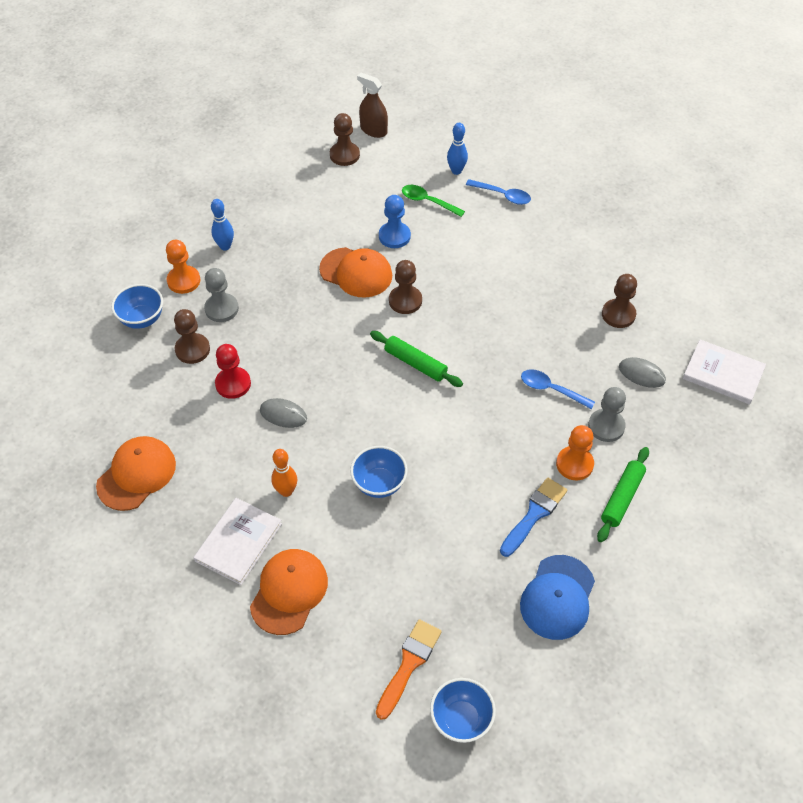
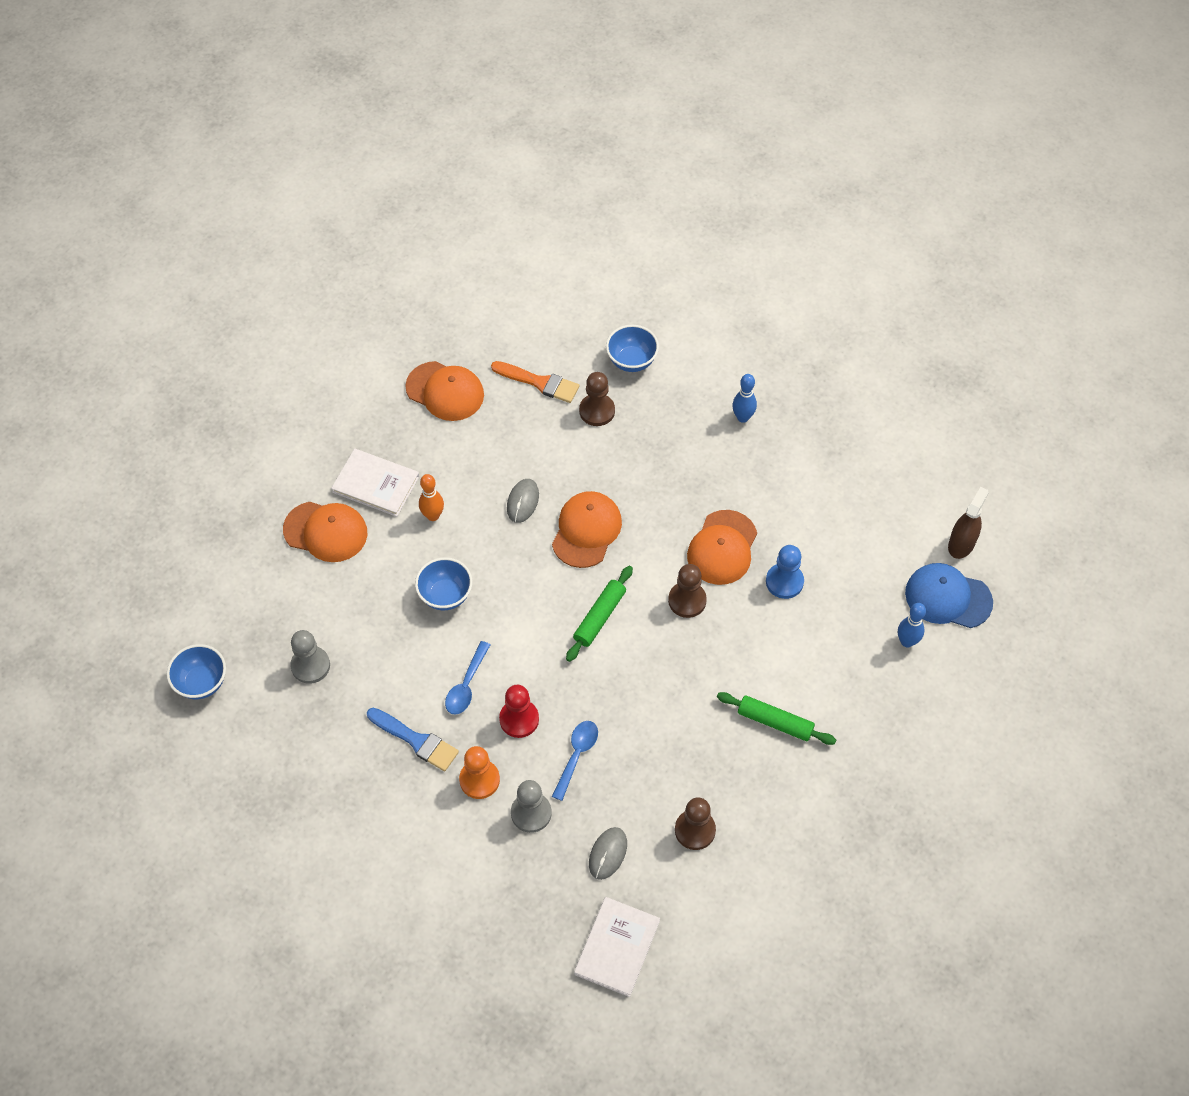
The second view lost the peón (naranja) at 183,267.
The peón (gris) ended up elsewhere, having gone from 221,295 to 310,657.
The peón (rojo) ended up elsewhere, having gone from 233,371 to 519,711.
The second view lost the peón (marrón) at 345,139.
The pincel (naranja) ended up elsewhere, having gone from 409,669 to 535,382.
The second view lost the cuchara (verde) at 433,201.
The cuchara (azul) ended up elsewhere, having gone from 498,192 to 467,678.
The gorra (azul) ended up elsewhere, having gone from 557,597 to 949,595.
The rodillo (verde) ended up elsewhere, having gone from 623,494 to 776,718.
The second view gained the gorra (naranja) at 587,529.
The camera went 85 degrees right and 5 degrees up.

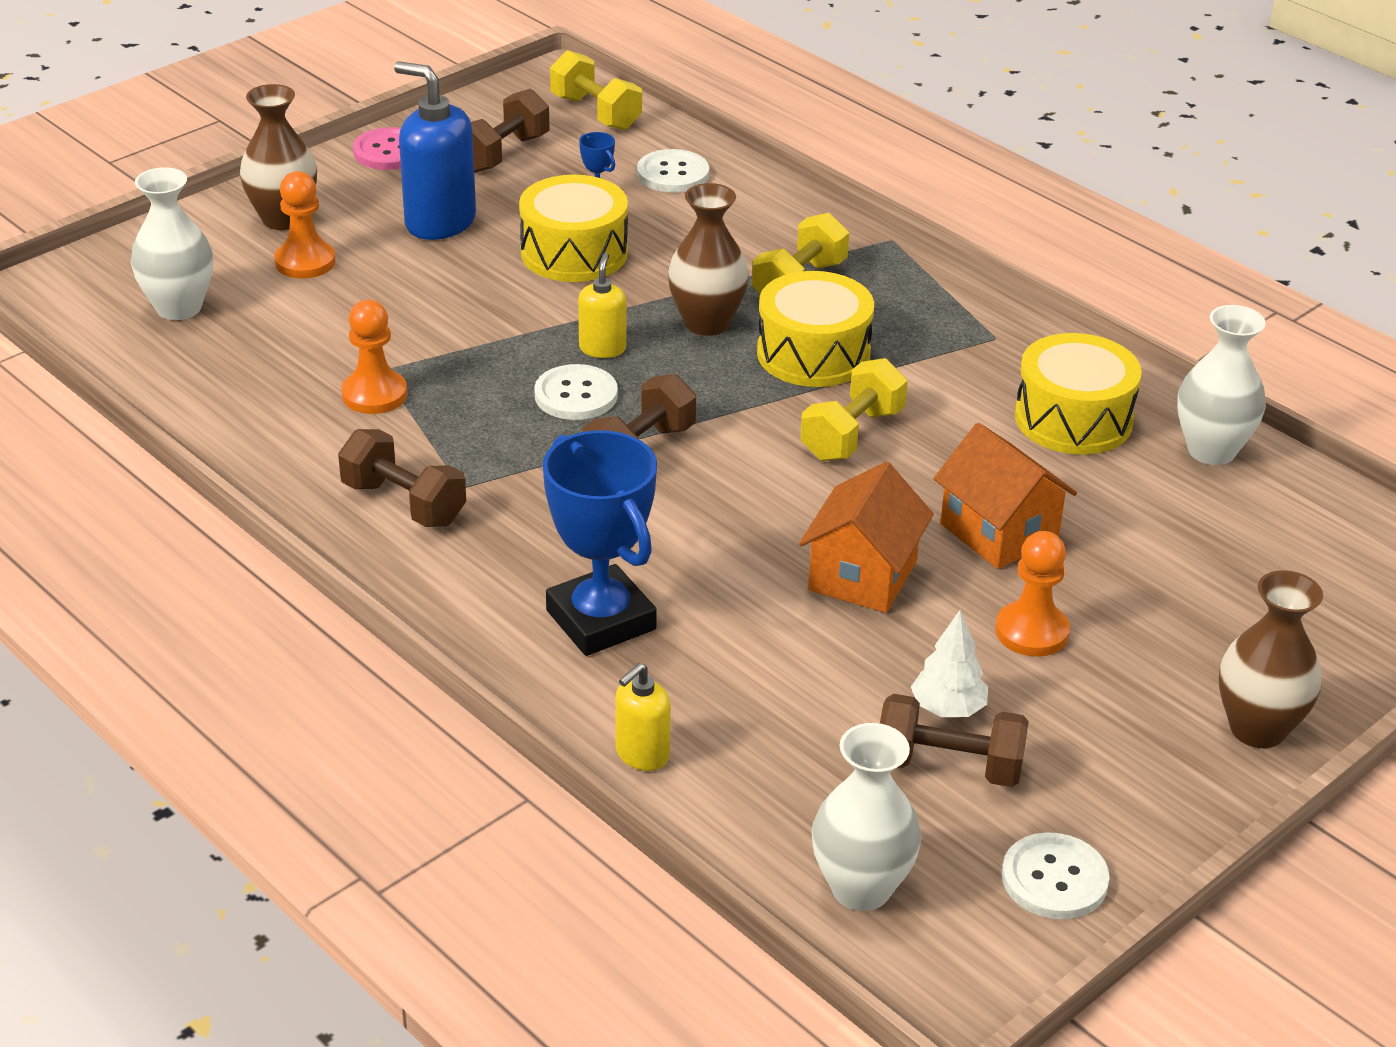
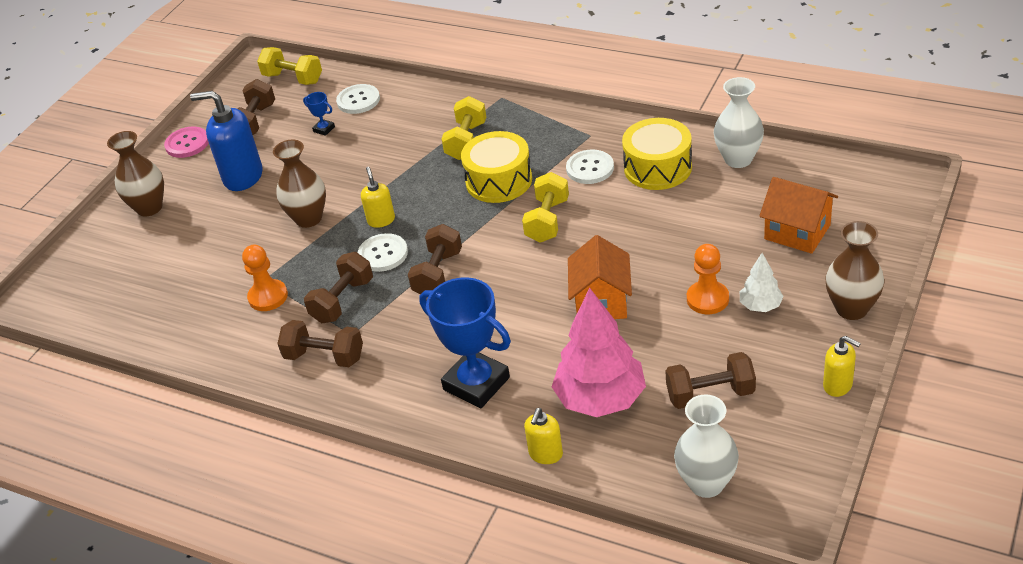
The second view lost the florero (blanco) at 172,243.
The second view lost the peón (naranja) at 305,225.
The second view lost the tambor (amarillo) at 573,228.
The florero (marrón) ended up elsewhere, having gone from 708,259 to 299,184.
The árbol (blanco) ended up elsewhere, having gone from 949,663 to 762,282.
The casa (naranja) ended up elsewhere, having gone from 1005,496 to 798,215.
The botón (blanco) ended up elsewhere, having gone from 1056,875 to 590,167.
The second view gained the mancuerna (marrón) at 338,287.
The second view gained the árbol (rosa) at 599,352.
The second view gained the dispensador de jabón (amarillo) at 842,366.
The camera went 15 degrees left and 5 degrees up.

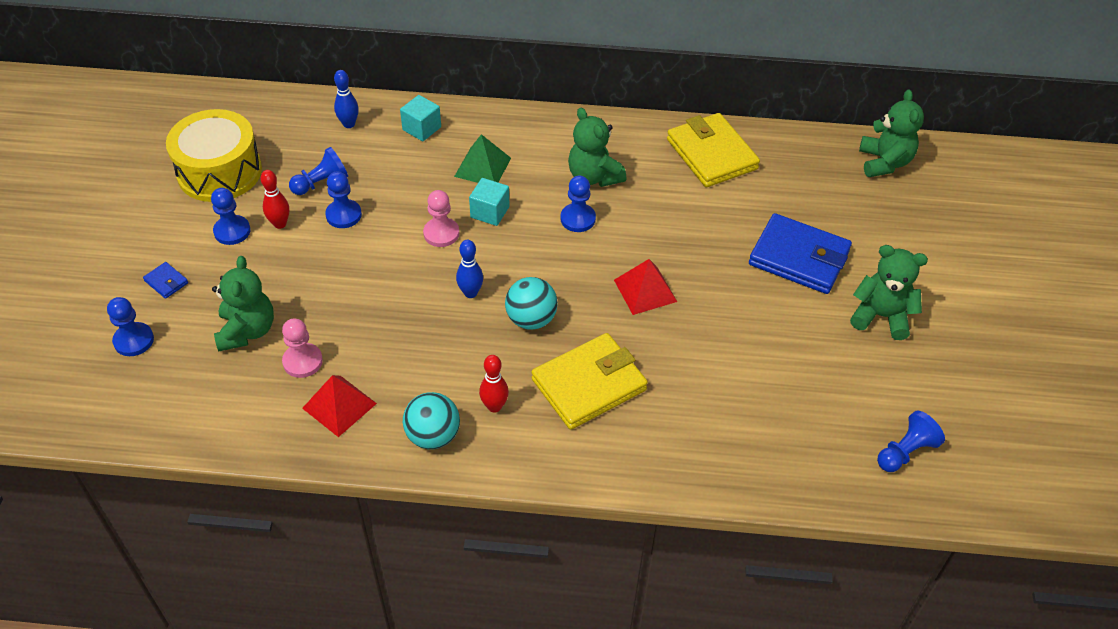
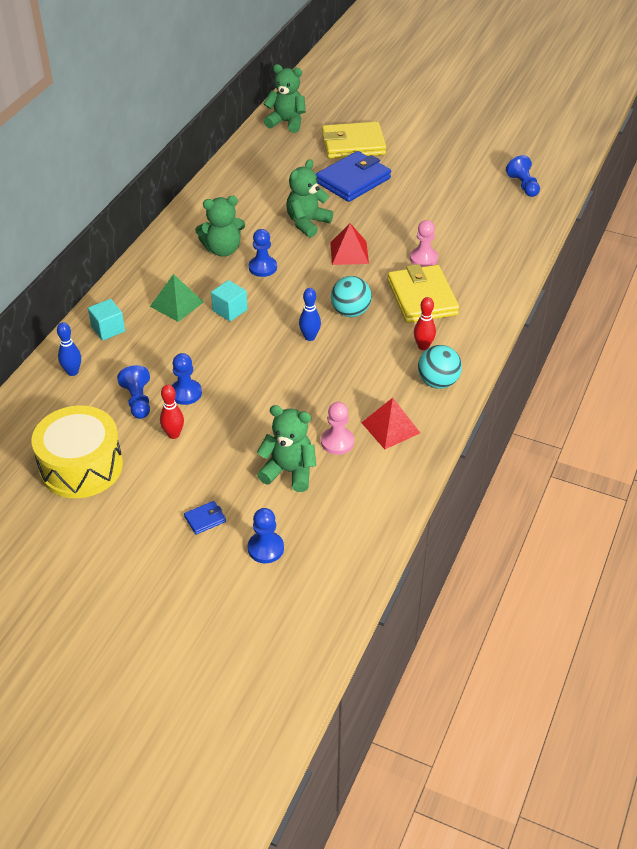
The second view lost the peón (azul) at 231,216.
The peón (rosa) ended up elsewhere, having gone from 441,218 to 424,243.
The cartera (amarillo) ended up elsewhere, having gone from 713,150 to 354,140.
The osito (verde) ended up elsewhere, having gone from 889,292 to 309,198.
The camera went 70 degrees left and 5 degrees down.

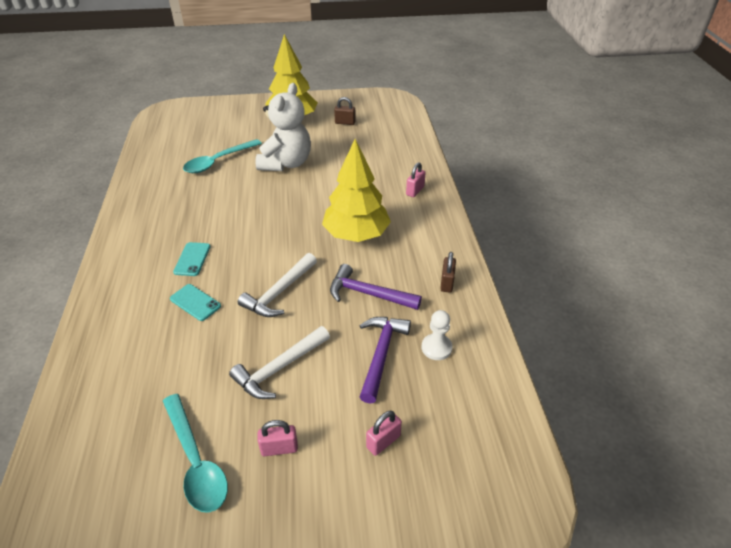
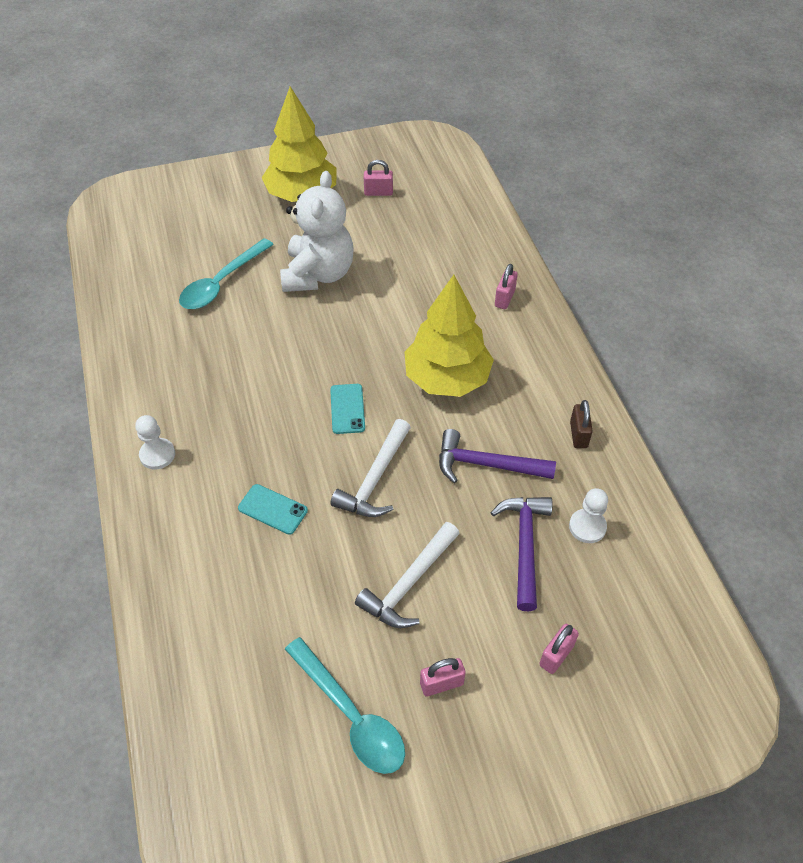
The móvil (turquesa) ended up elsewhere, having gone from 192,259 to 347,409.
What was the candado (marrón) at 345,111 turned into the candado (rosa) at 378,178.
The second view gained the peón (blanco) at 155,442.
The camera went 10 degrees left and 10 degrees up.

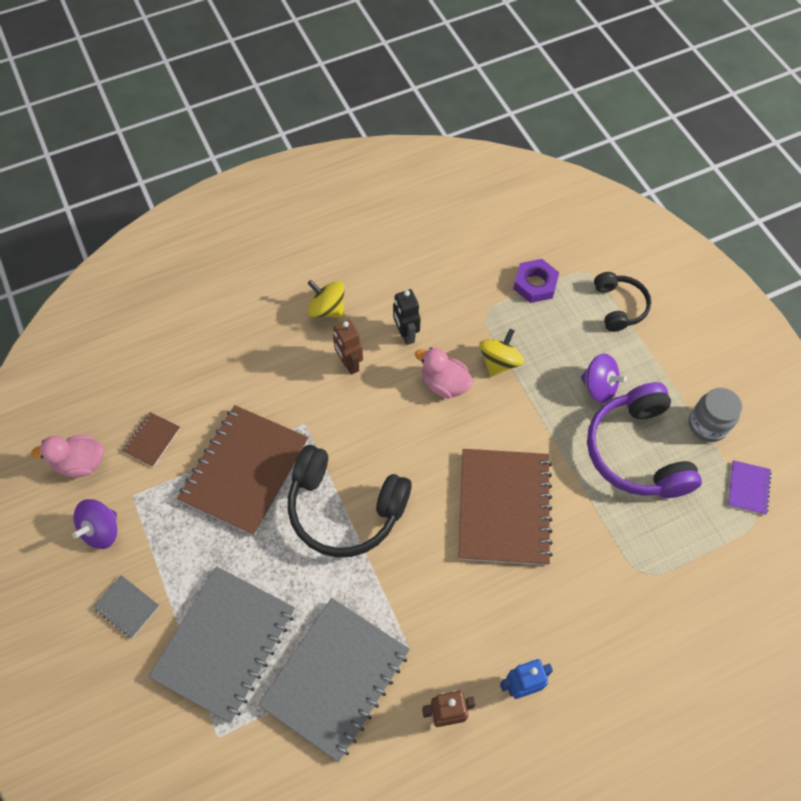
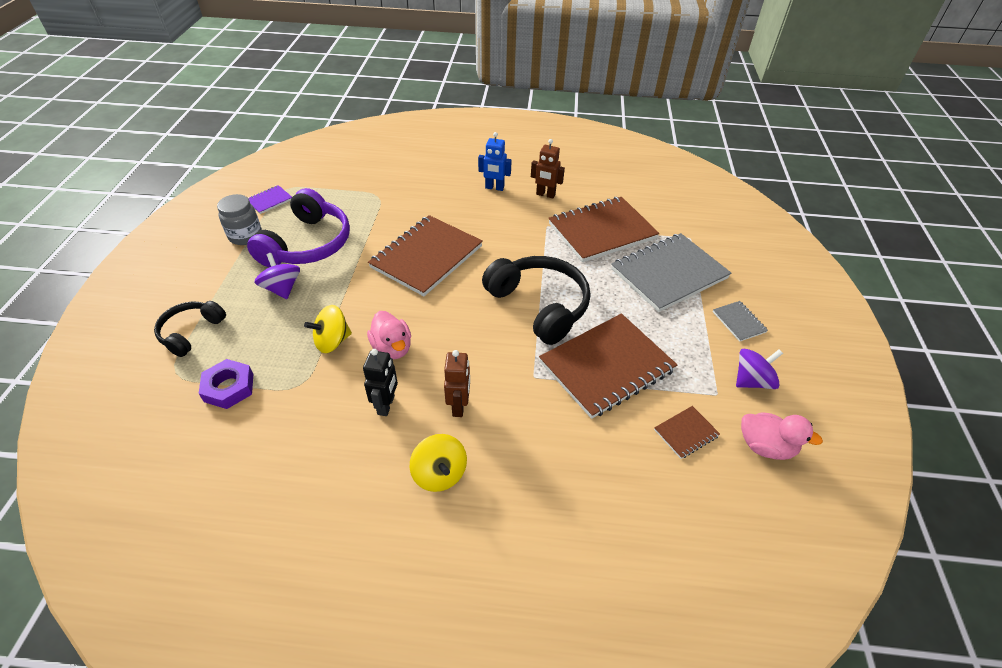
What was the cuaderno (gris) at 334,680 turned into the cuaderno (marrón) at 603,229.
The camera went 150 degrees left and 15 degrees down.

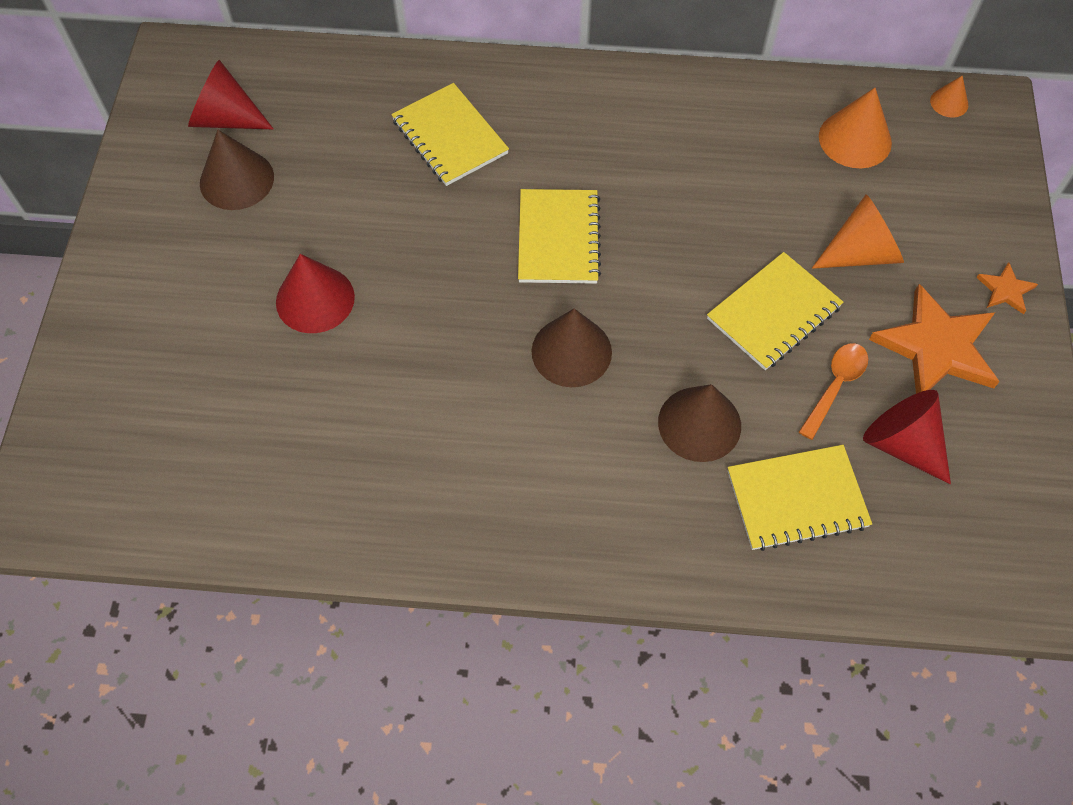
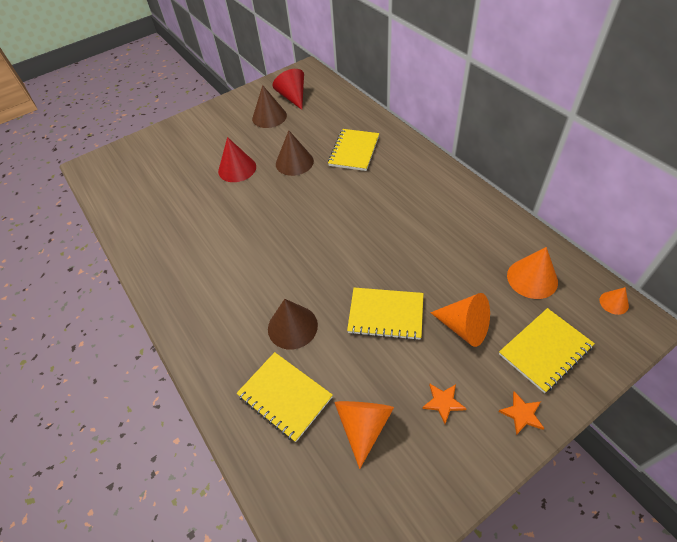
The cuaderno (amarillo) ended up elsewhere, having gone from 559,236 to 547,350.
The cono (marrón) ended up elsewhere, having gone from 571,347 to 295,153.
The second view lost the cuchara (naranja) at 833,391.
What was the cono (rojo) at 907,437 turned into the cono (naranja) at 364,435.
The size of the estrella (naranja) at 934,339 changed by a factor of 0.47.
The camera went 55 degrees right and 10 degrees down.

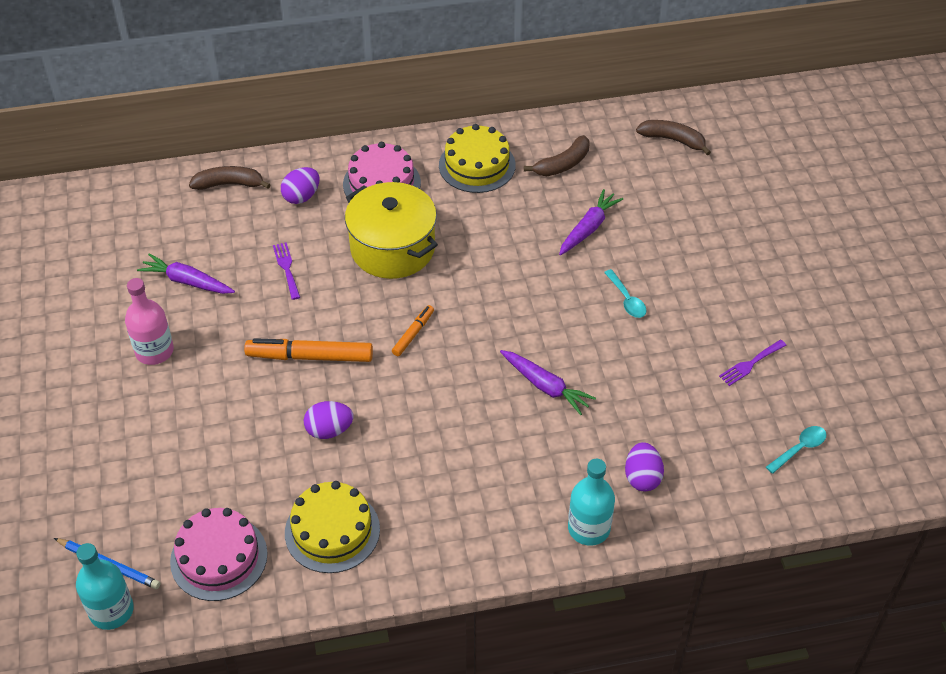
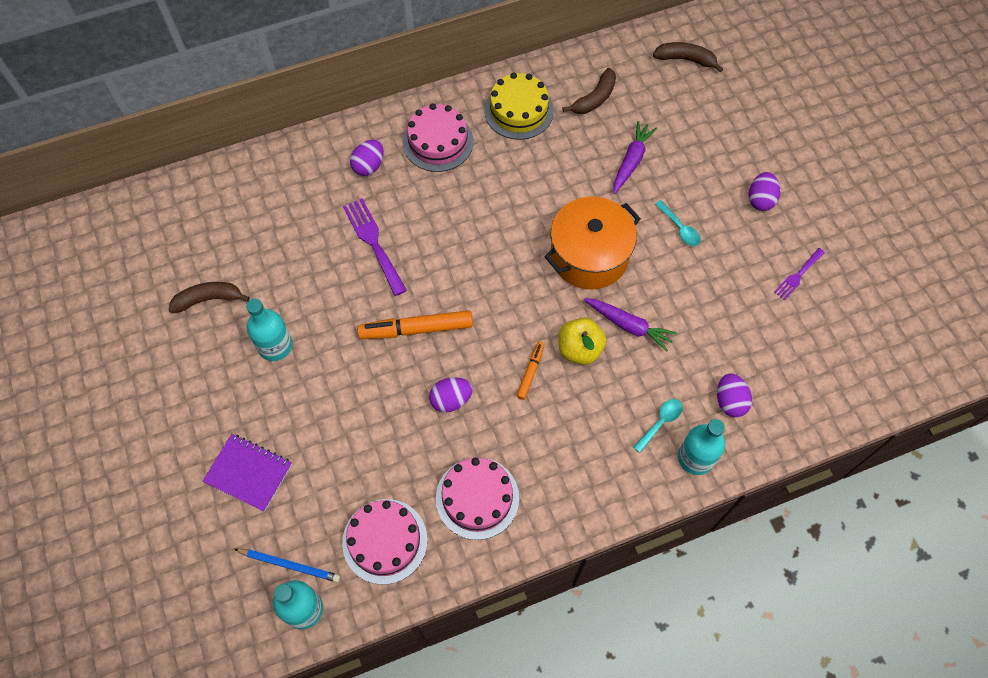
What was the botella (rosa) at 149,321 turned into the botella (turquesa) at 269,330.
The second view lost the zanahoria (morado) at 186,274.
The plátano (marrón) ended up elsewhere, having gone from 229,178 to 209,298.
The size of the tenedor (morado) at 286,271 changed by a factor of 1.68.
What was the tarta (amarillo) at 332,527 turned into the tarta (rosa) at 477,498.
The second view lost the olla (amarillo) at 391,230.
The rotulador (naranja) ended up elsewhere, having gone from 413,330 to 531,371.
The cuchara (turquesa) ended up elsewhere, having gone from 796,450 to 657,426.
The second view gained the cuaderno (morado) at 247,473.
The second view gained the olla (naranja) at 592,243.
The second view gained the manzana (amarillo) at 582,341.
The second view gained the huevo (morado) at 764,191.
The camera went 10 degrees left and 15 degrees up.

